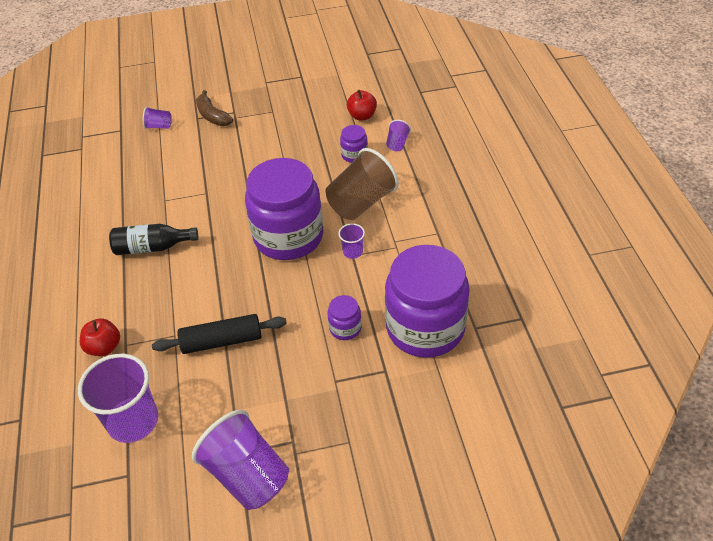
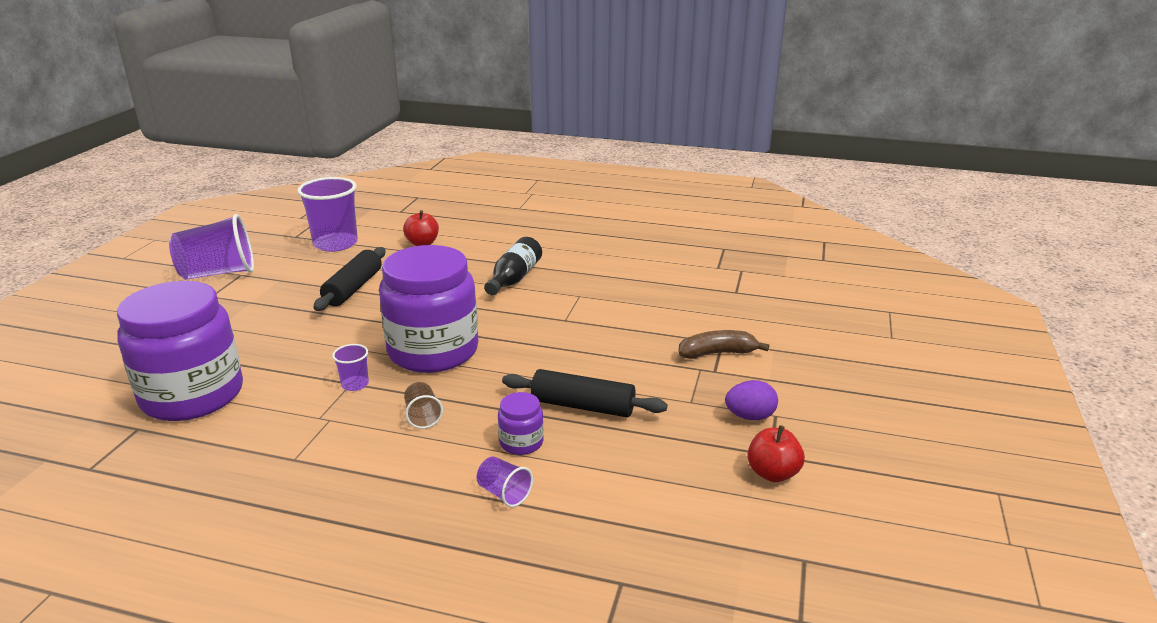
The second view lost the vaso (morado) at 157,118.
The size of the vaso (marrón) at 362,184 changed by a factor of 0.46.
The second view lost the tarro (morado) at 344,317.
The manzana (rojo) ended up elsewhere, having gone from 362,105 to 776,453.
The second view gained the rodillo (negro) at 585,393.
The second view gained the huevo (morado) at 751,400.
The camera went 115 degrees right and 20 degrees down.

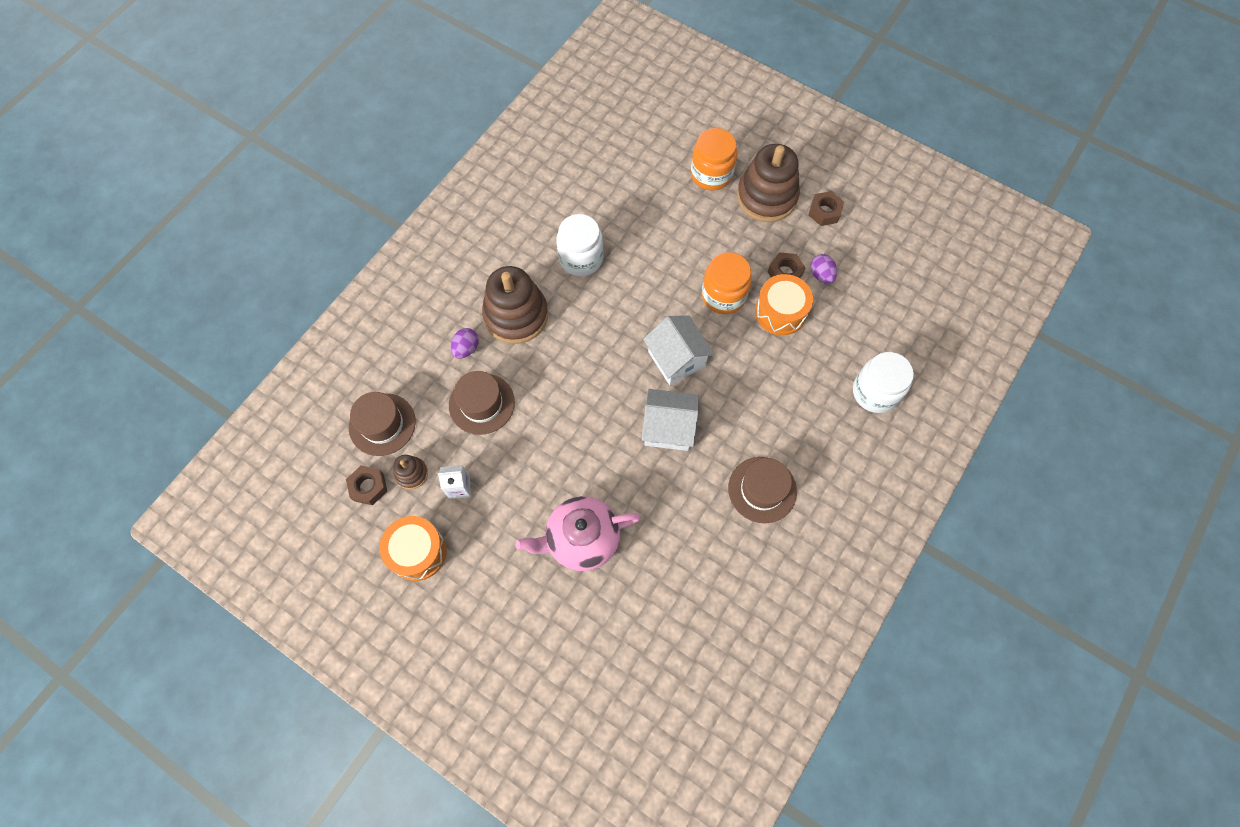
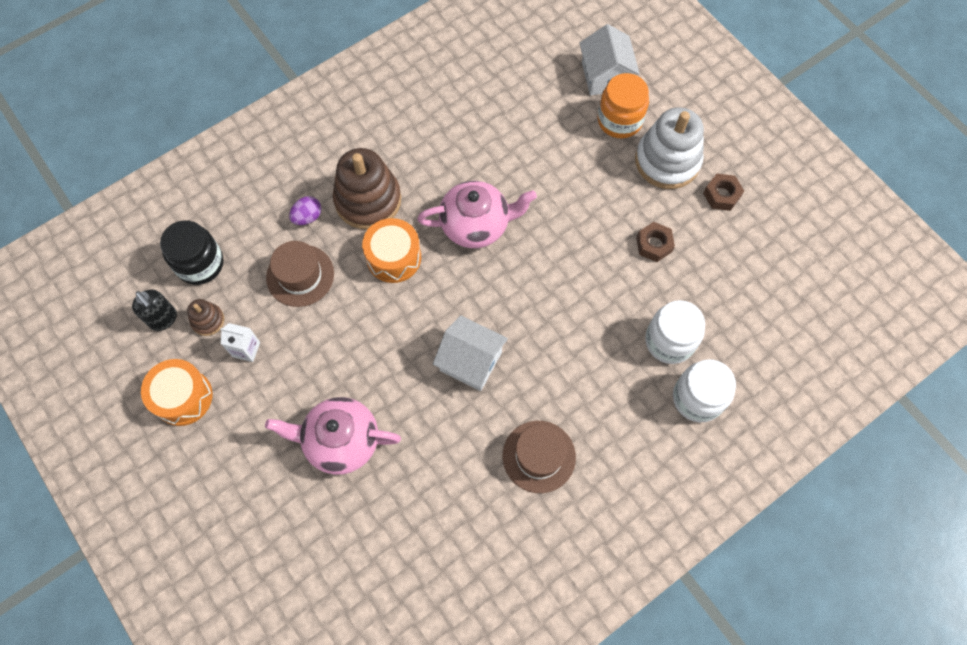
Where the tuerca (marrón) stood at 366,485, the dispensador de jabón (negro) came to stand at 154,310.
Where the sombrero (marrón) stood at 382,424, the tarro (negro) came to stand at 192,252.
The tarro (blanco) ended up elsewhere, having gone from 580,245 to 675,332.
The casa (blanco) ended up elsewhere, having gone from 679,350 to 609,59.
The second view lost the tarro (naranja) at 726,283.
What was the juguete apilable (marrón) at 768,183 turned into the juguete apilable (blanco) at 669,148.
The tambor (naranja) ended up elsewhere, having gone from 784,304 to 391,250.
The second view lost the huevo (morado) at 823,269.
The second view gained the tetera (rosa) at 477,214.
The camera went 20 degrees right and 0 degrees up.

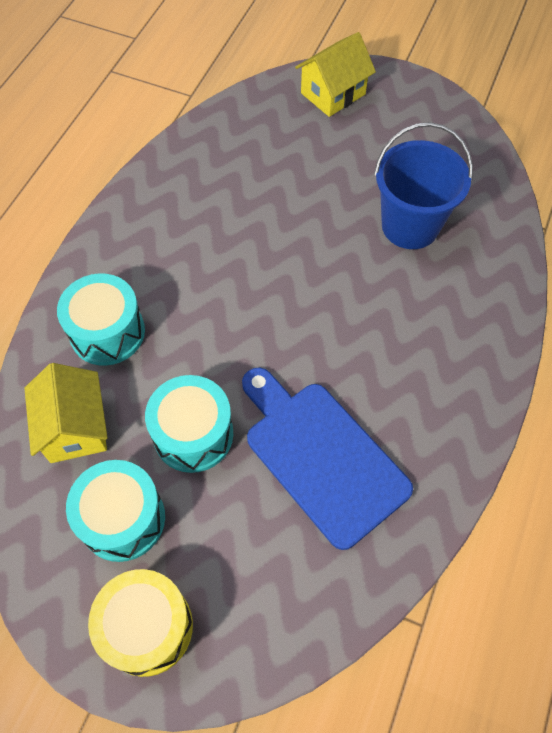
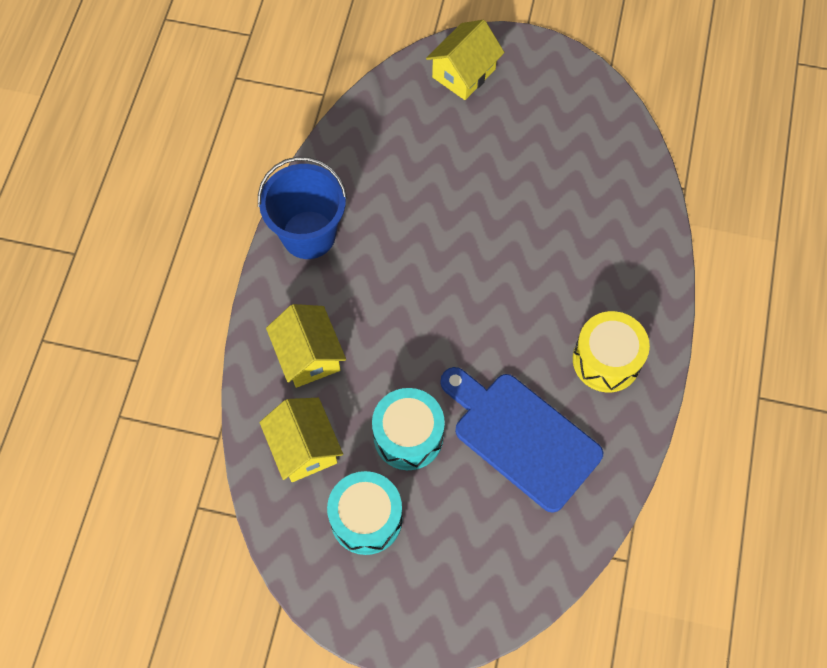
Where the tambor (turquesa) stood at 101,319, the casa (amarillo) came to stand at 306,346.
The tambor (amarillo) ended up elsewhere, having gone from 140,623 to 611,351.
The balde (azul) ended up elsewhere, having gone from 423,185 to 302,208.
The camera went 10 degrees left and 5 degrees up.

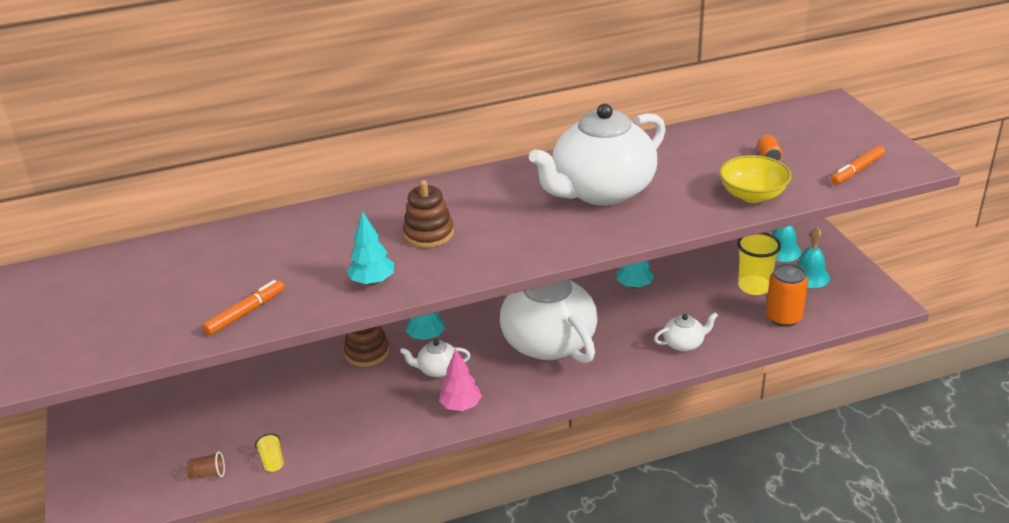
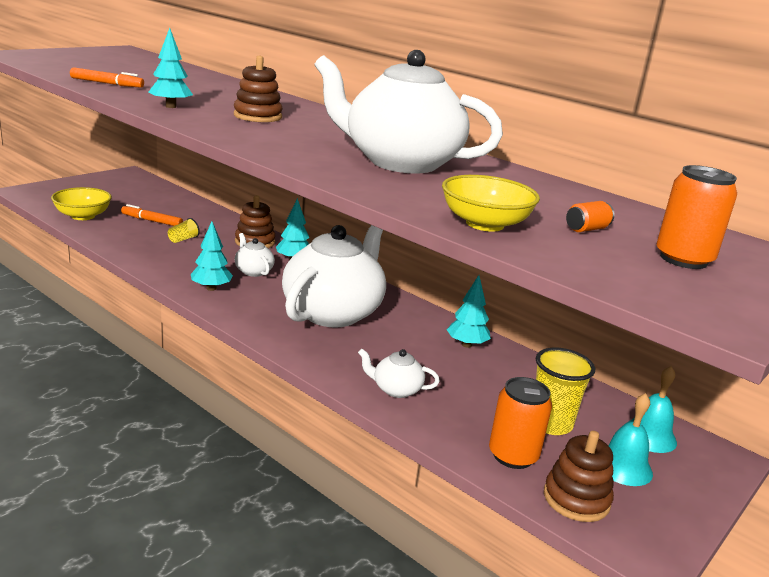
Where the vaso (marrón) stood at 205,465, the cuenco (amarillo) came to stand at 81,203.
The vaso (amarillo) ended up elsewhere, having gone from 269,452 to 184,230.
What was the árbol (rosa) at 460,380 turned into the árbol (turquesa) at 212,256.
The tetera (blanco) at 686,332 ended up facing another way, 150 degrees clockwise from before.
The rotulador (naranja) ended up elsewhere, having gone from 858,165 to 152,215.
The second view gained the juguete apilable (marrón) at 579,476.
The second view gained the lata (naranja) at 696,217.
The camera went 55 degrees right and 10 degrees down.

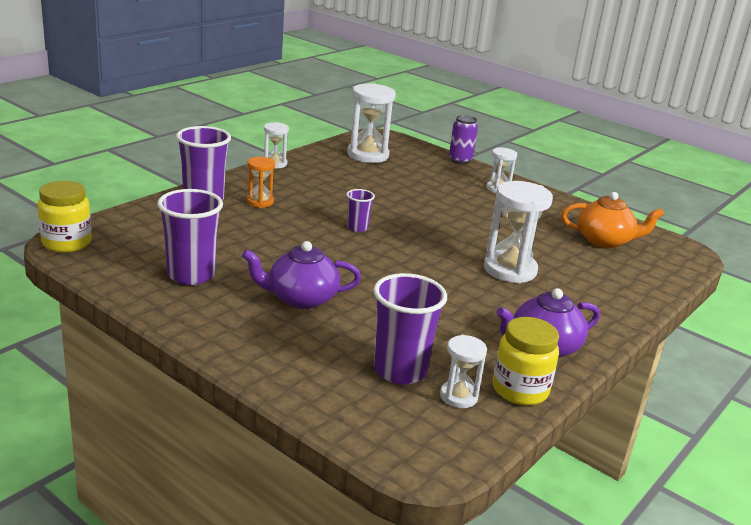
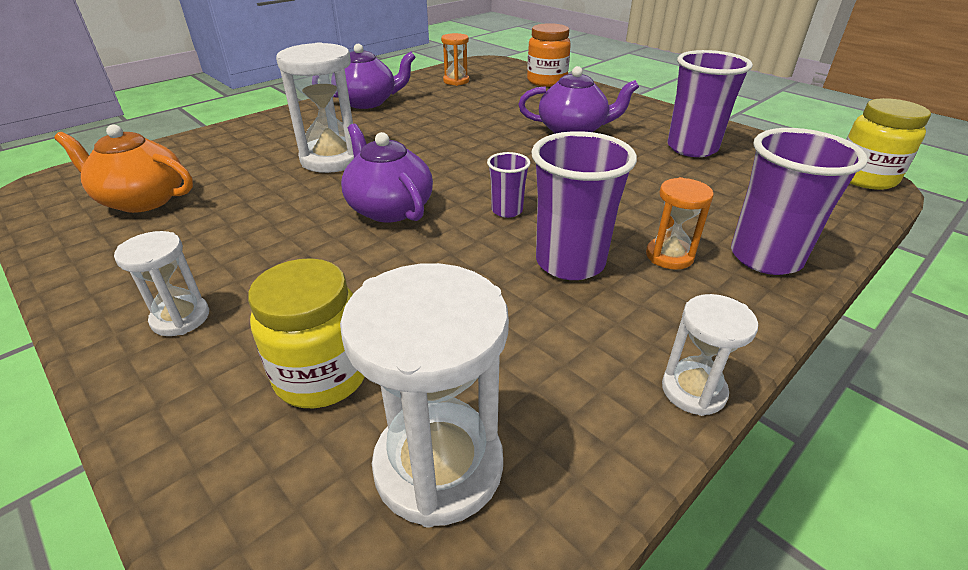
The vaso (morado) ended up elsewhere, having gone from 410,328 to 584,205.
What was the reloj de arena (blanco) at 463,371 turned into the reloj de arena (naranja) at 455,59.
The second view lost the lata (morado) at 463,139.
The tarro (amarillo) ended up elsewhere, having gone from 526,361 to 306,333.
The second view gained the tetera (morado) at 387,173.
The second view gained the tarro (naranja) at 549,55.
The camera went 170 degrees left and 10 degrees up.

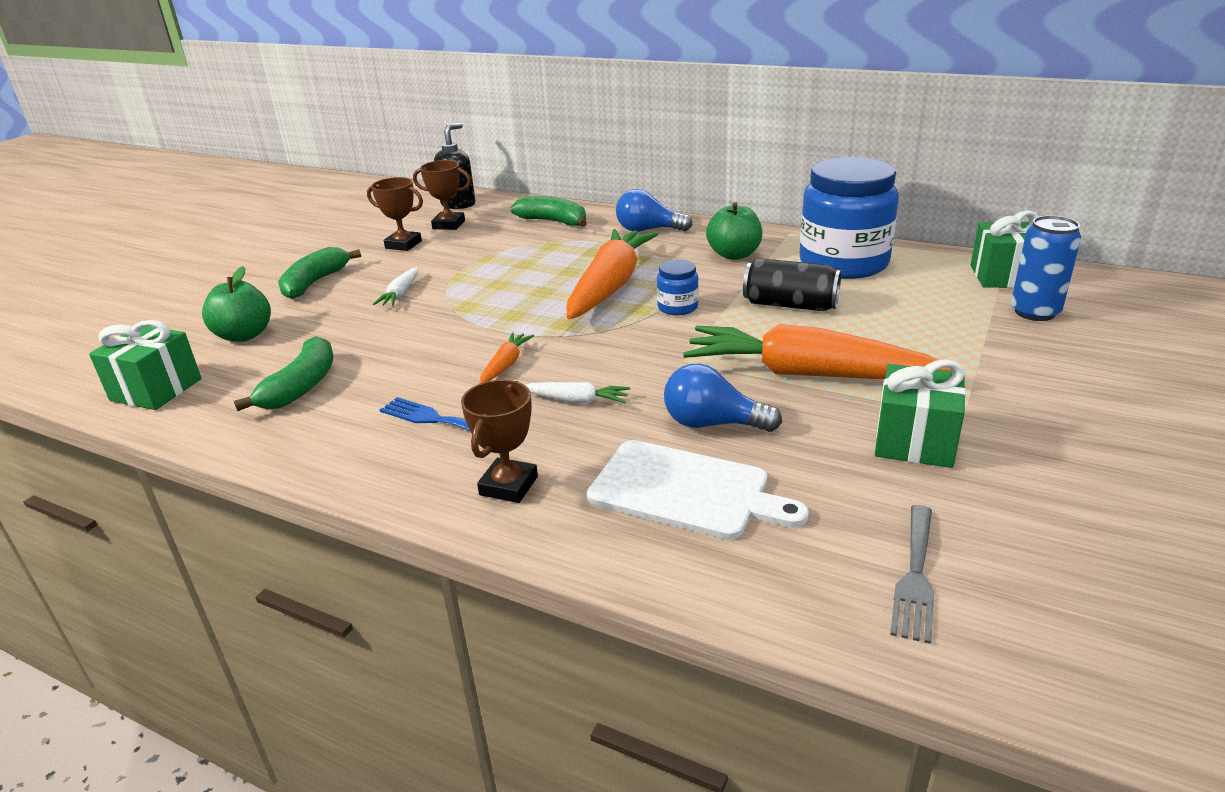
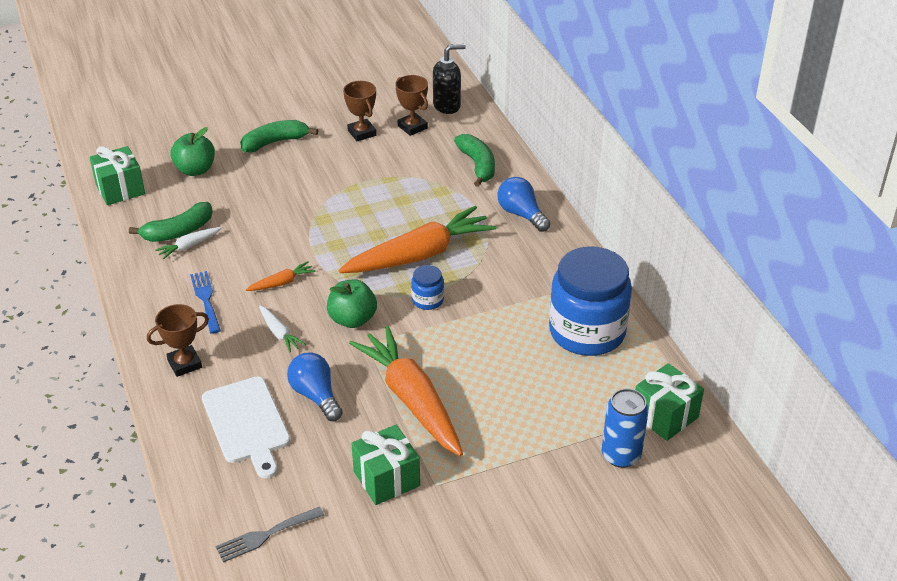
The zanahoria (blanco) ended up elsewhere, having gone from 395,286 to 188,243.
The manzana (verde) ended up elsewhere, having gone from 734,231 to 352,303.
The second view lost the lata (negro) at 792,284.
The camera went 40 degrees right and 10 degrees up.

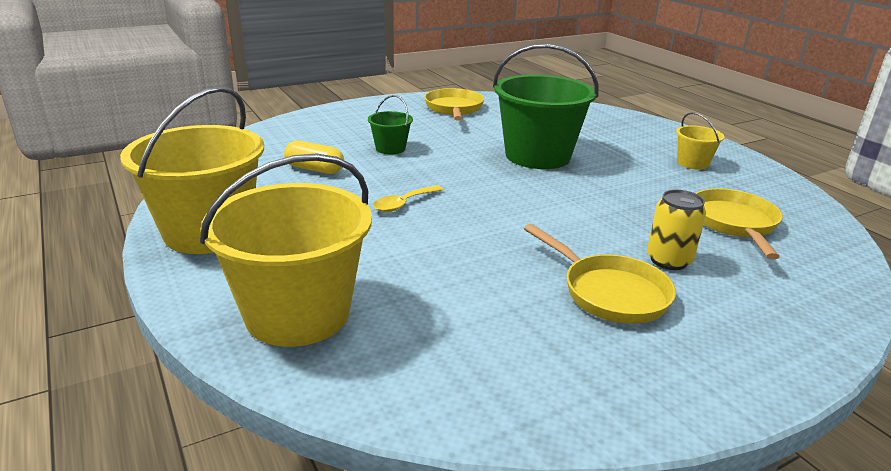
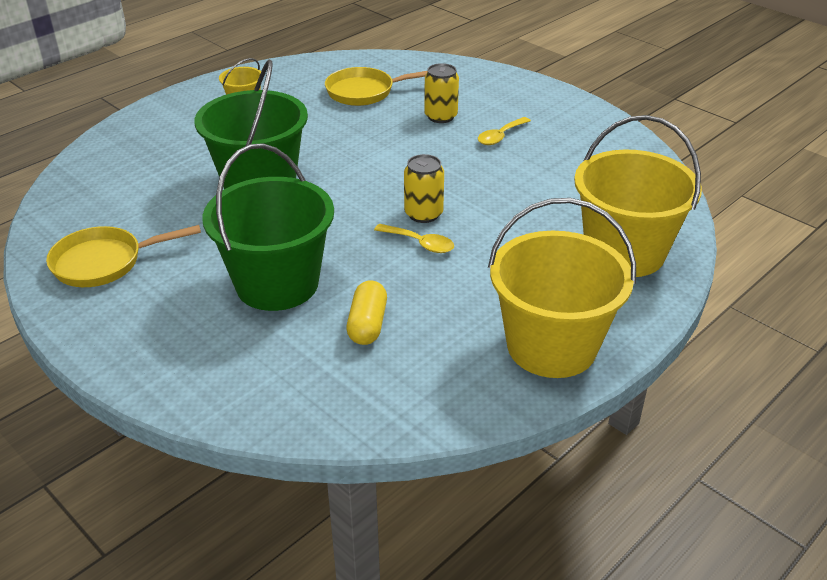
The size of the balde (verde) at 390,124 changed by a factor of 2.17.
Where the sartén (amarillo) stood at 600,274, the cuchara (amarillo) came to stand at 504,131.
The second view gained the lata (amarillo) at 424,188.
The camera went 105 degrees left and 10 degrees up.

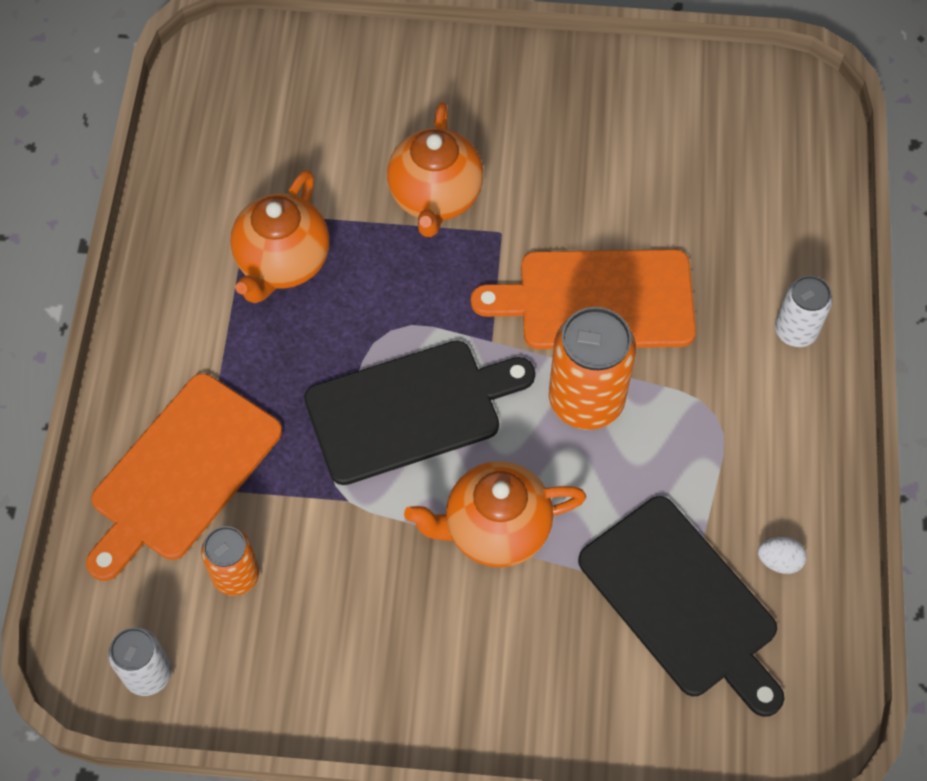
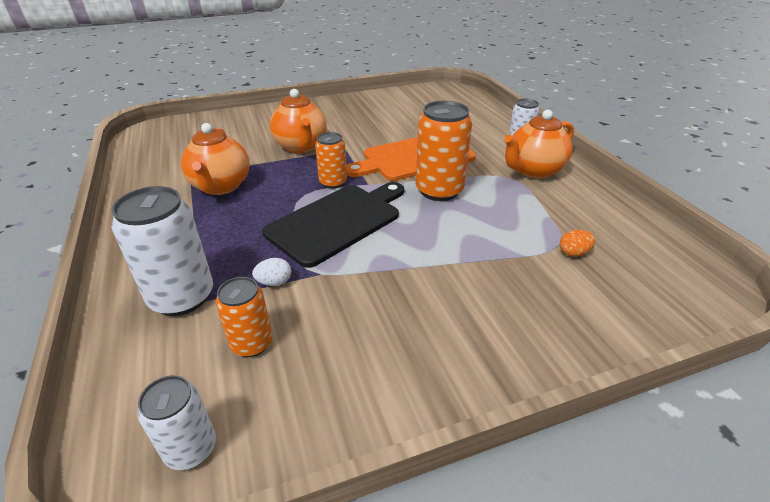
Where the tabla de cortar (naranja) stood at 184,477, the lata (blanco) came to stand at 162,251.
The tetera (naranja) ended up elsewhere, having gone from 495,514 to 539,144.
Where the tabla de cortar (negro) stood at 681,606, the huevo (naranja) came to stand at 577,243.
The huevo (blanco) ended up elsewhere, having gone from 782,555 to 271,272.
The second view gained the lata (naranja) at 331,160.
The camera went 25 degrees left and 25 degrees down.

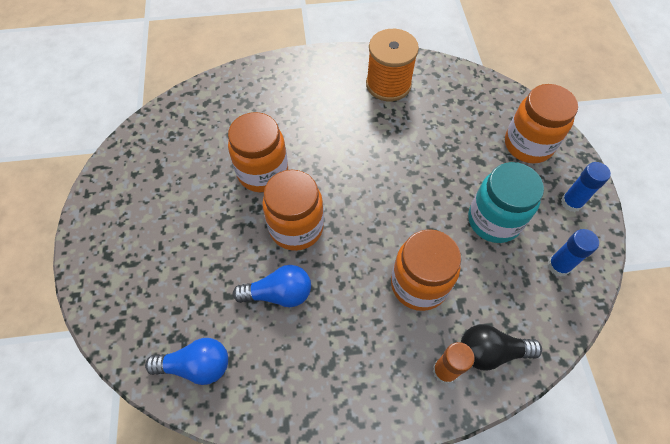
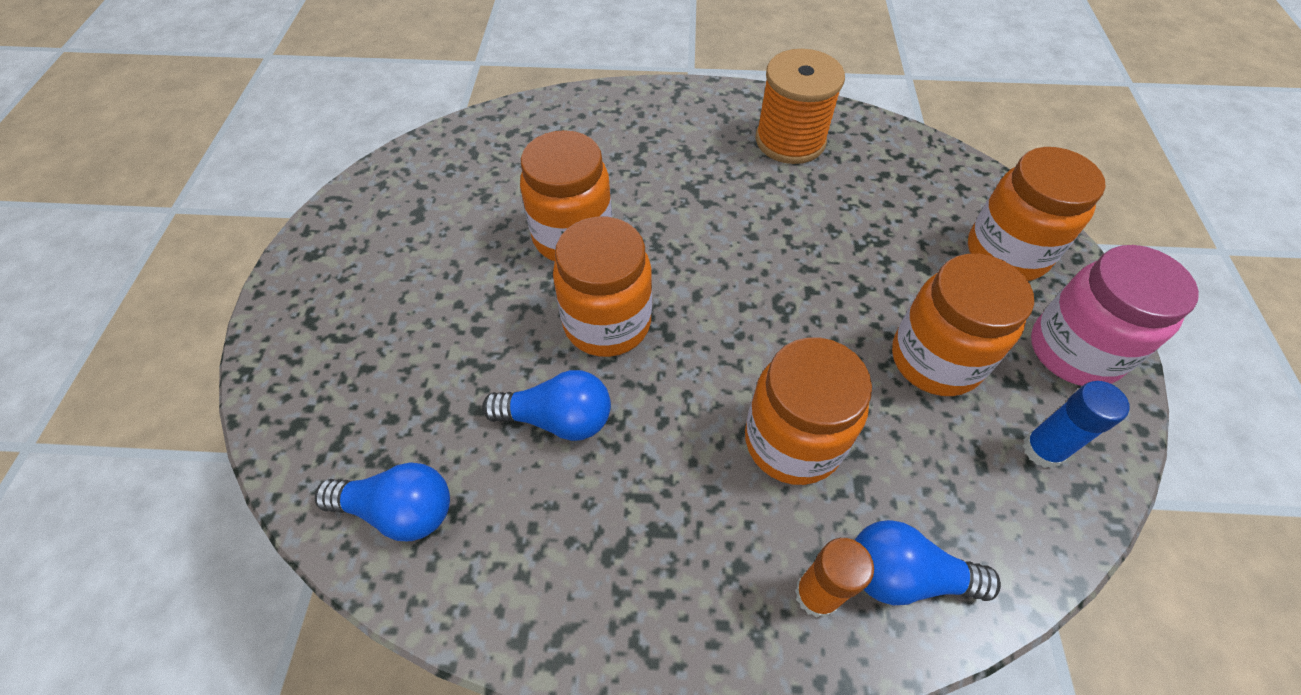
What was the bombilla (negro) at 501,347 turned into the bombilla (azul) at 928,562.
What was the tarro (turquesa) at 506,202 turned into the tarro (naranja) at 963,325.
Where the barra de pegamento (azul) stood at 586,187, the tarro (rosa) came to stand at 1115,315.
The camera went 10 degrees right and 5 degrees down.

